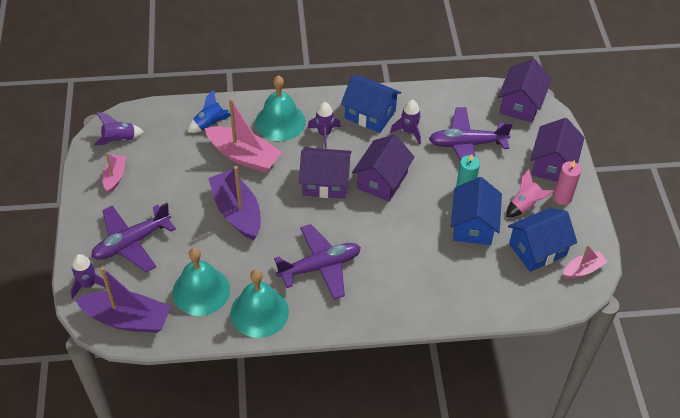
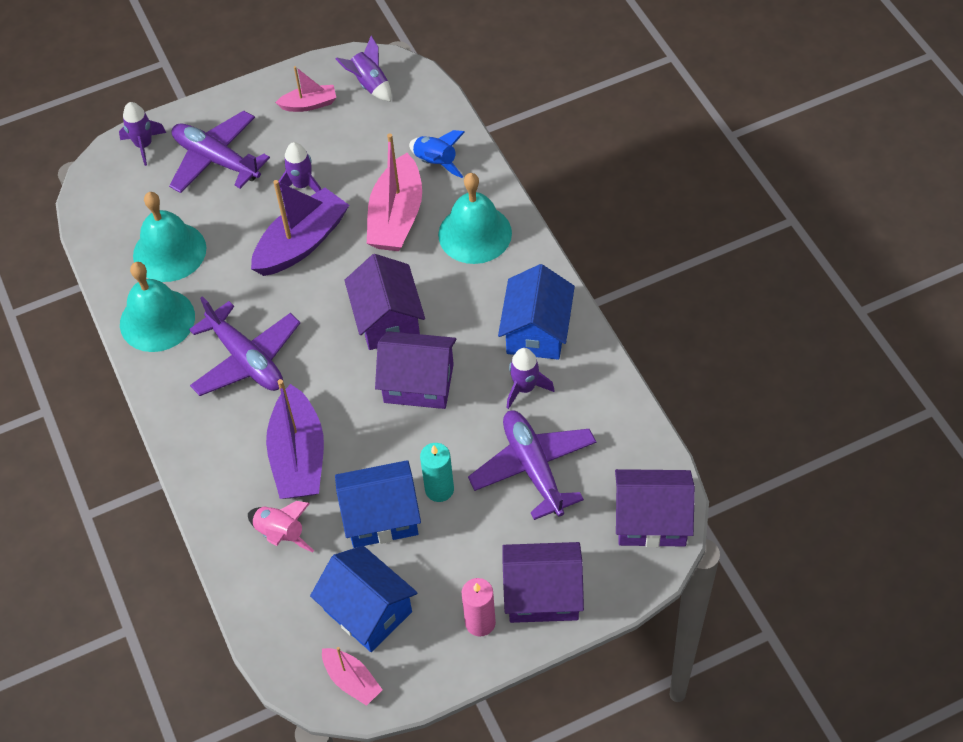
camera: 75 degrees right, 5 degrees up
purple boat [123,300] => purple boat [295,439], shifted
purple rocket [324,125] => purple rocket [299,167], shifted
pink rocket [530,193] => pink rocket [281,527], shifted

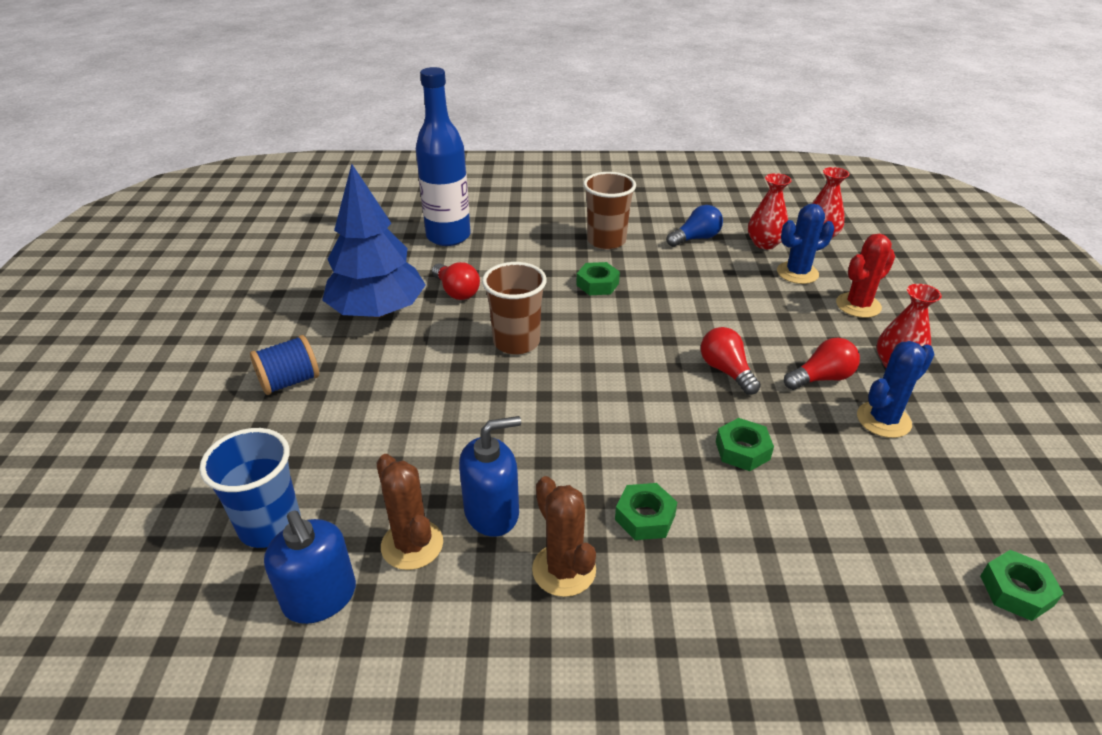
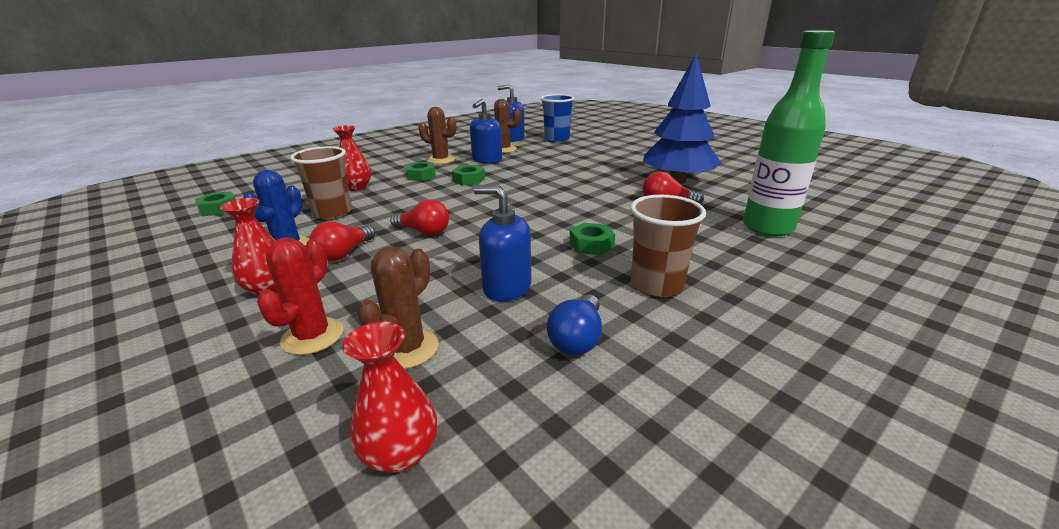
camera: 140 degrees right, 10 degrees down
blue spool [284,365] => nothing
blue bottle [443,156] => green bottle [789,133]
brown cup [514,308] => brown cup [321,183], shifted
green nut [745,444] => green nut [468,175], shifted
red vase [770,211] => red vase [352,158], shifted
blue cactus [805,244] => brown cactus [397,308]
nothing => blue soap dispenser [502,243]

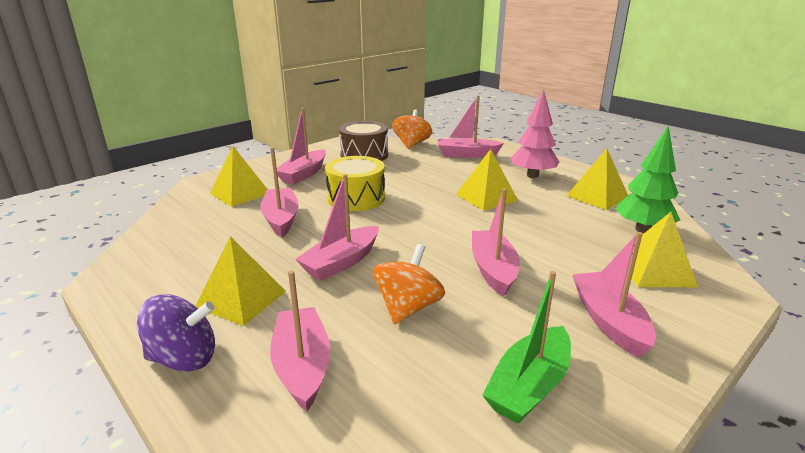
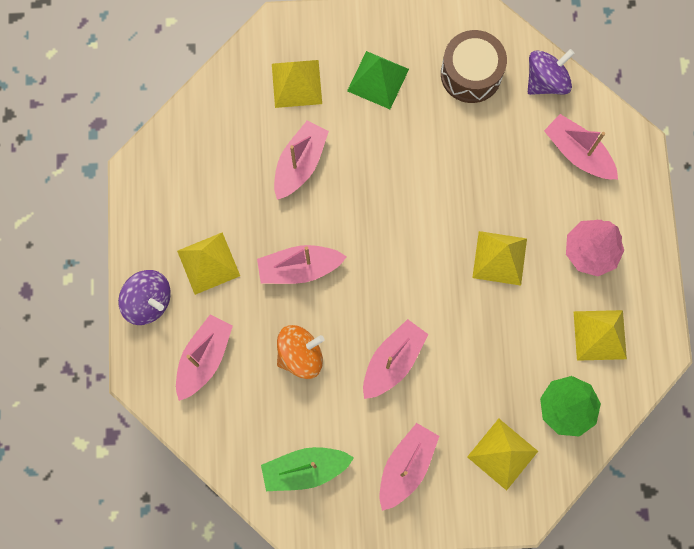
camera: 40 degrees right, 50 degrees up
pink boat [301,146] => green pyramid [378,80]
yellow drum [355,183] => nothing
orange spinning top [412,129] => purple spinning top [551,72]

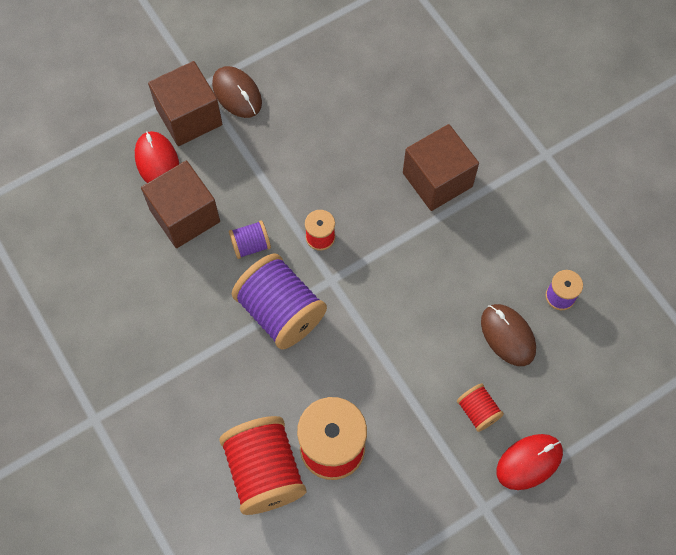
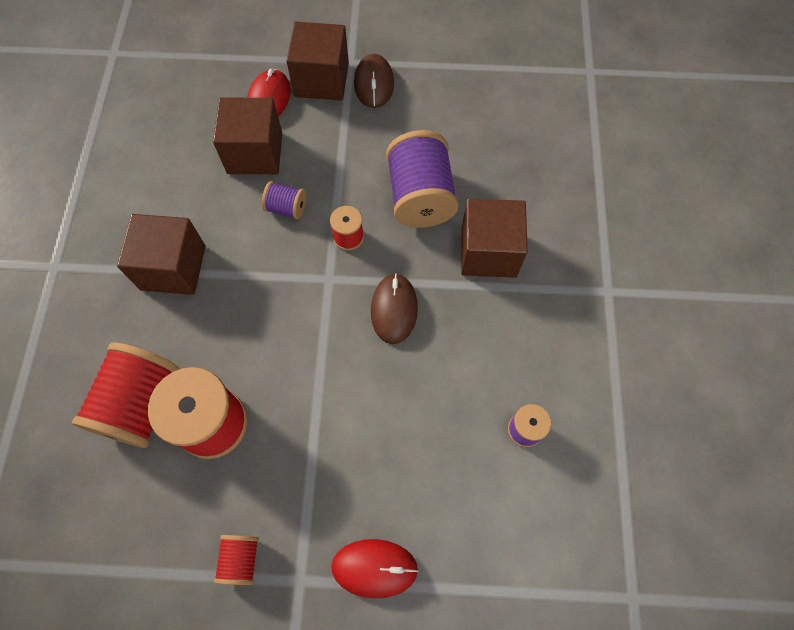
camera: 35 degrees right, 0 degrees up
purple spool [279,301] => purple spool [422,179], shifted
red spool [480,407] => red spool [236,560], shifted
brown mouse [508,335] => brown mouse [394,309], shifted
nothing => brown cube [161,254]

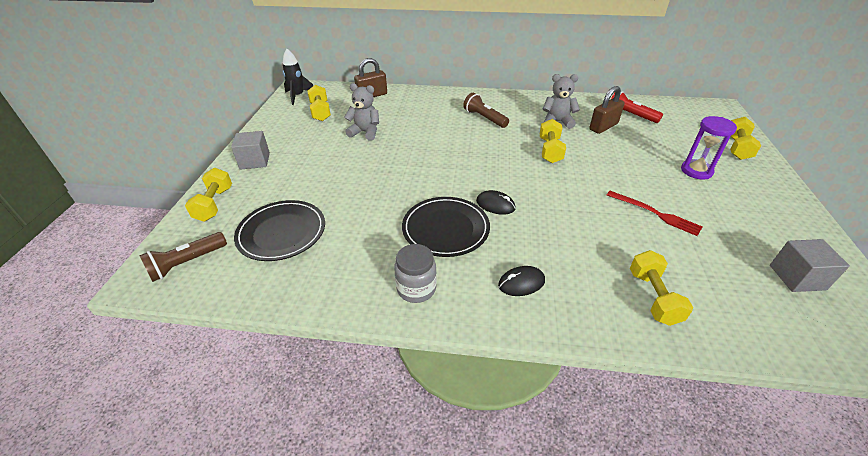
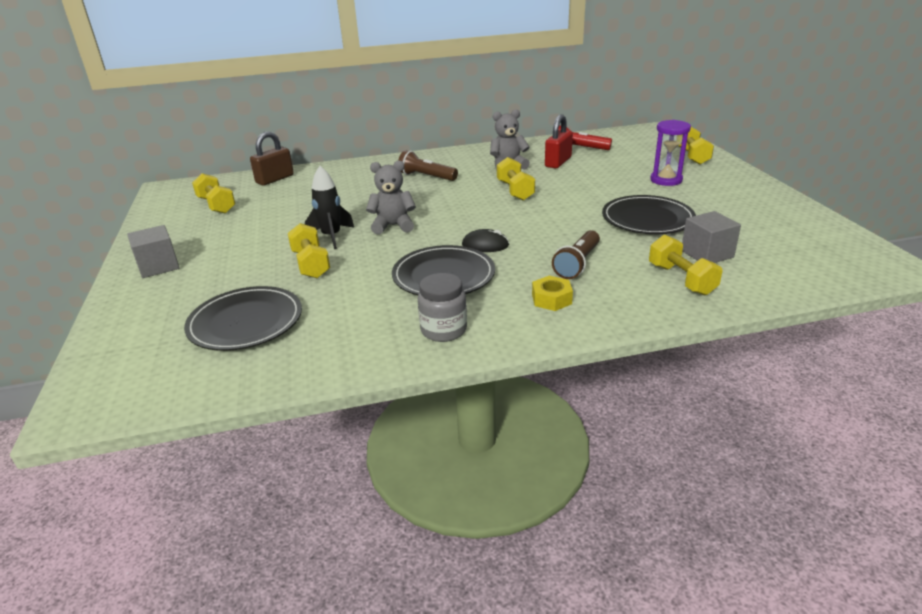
camera: 20 degrees left, 10 degrees down
brown flashlight [183,257] => brown flashlight [576,254], shifted
yellow dumbbell [208,195] => yellow dumbbell [309,250], shifted
black rocket [298,77] => black rocket [329,207], shifted
grey teddy bear [361,112] => grey teddy bear [391,198], shifted
black mouse [521,281] => yellow nut [552,293]
brown padlock [607,110] => red padlock [559,141]
red fork [654,213] => black plate [649,214]
grey cube [810,265] => grey cube [711,237], shifted

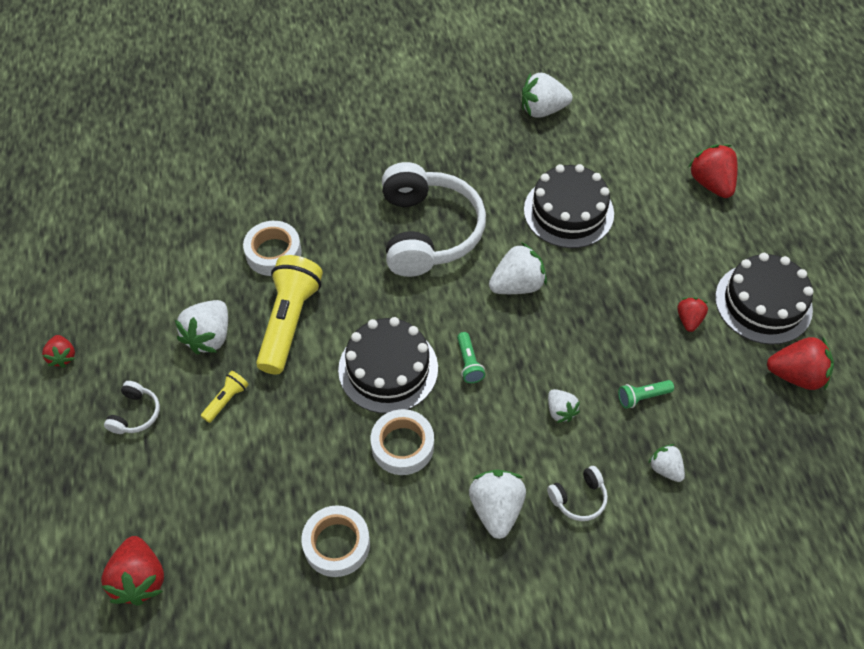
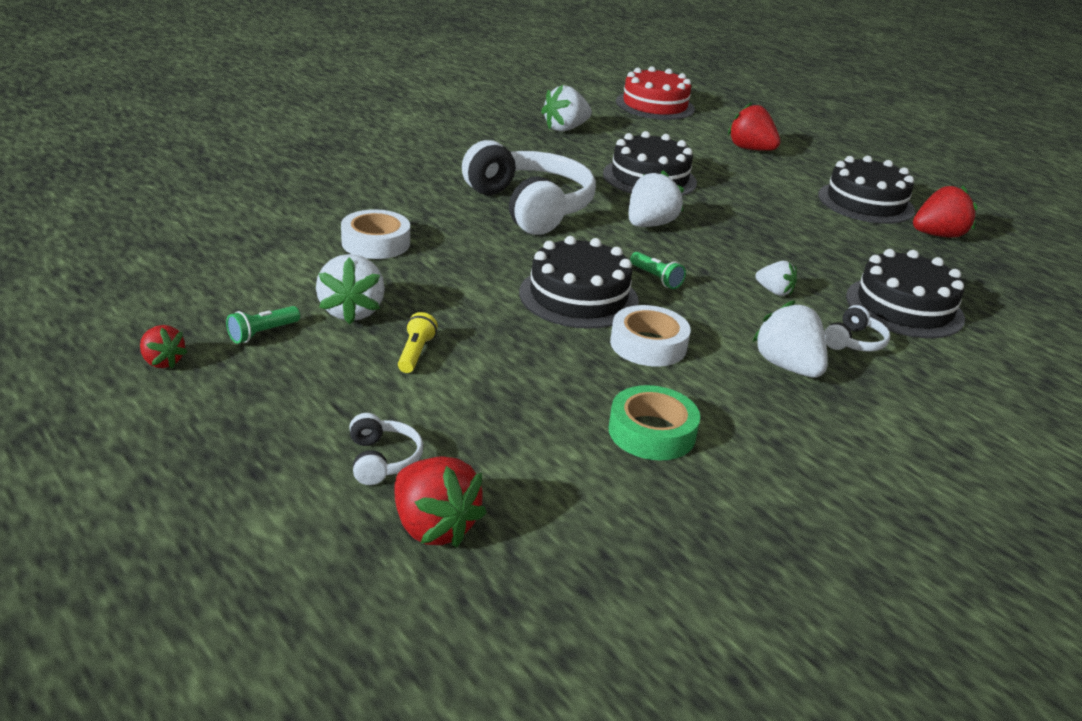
camera: 30 degrees left, 25 degrees down
white headphones [132,407] => white headphones [386,449], shifted
yellow flashlight [289,314] => nothing
white tape [335,541] => green tape [654,422]
green flashlight [646,394] => green flashlight [263,325], shifted
white strawberry [666,463] => black cake [905,293]
red strawberry [692,314] => nothing
nothing => red cake [655,93]

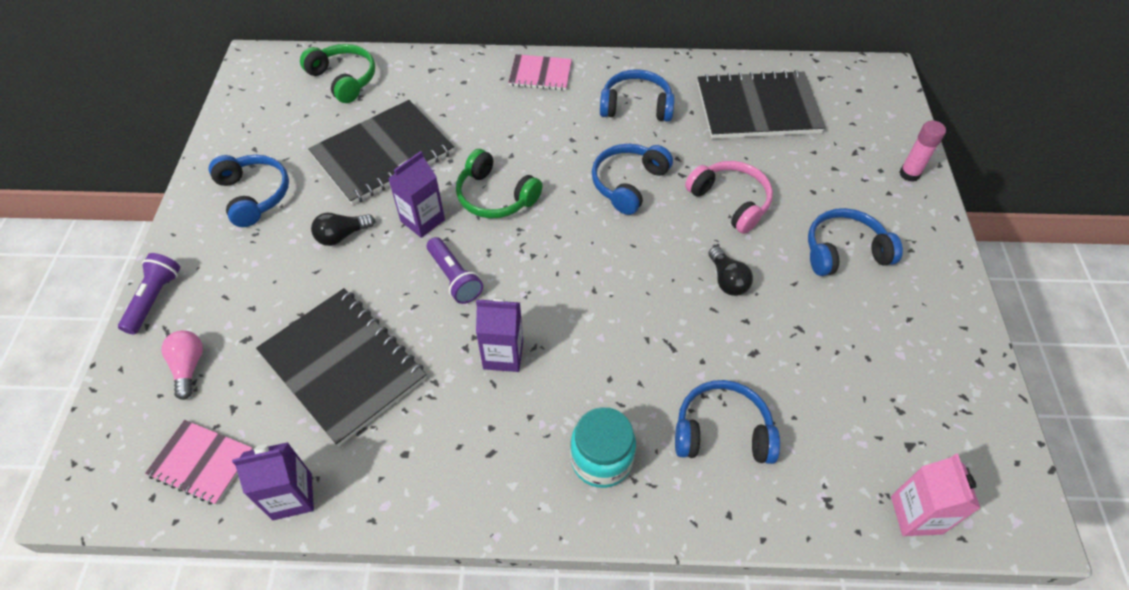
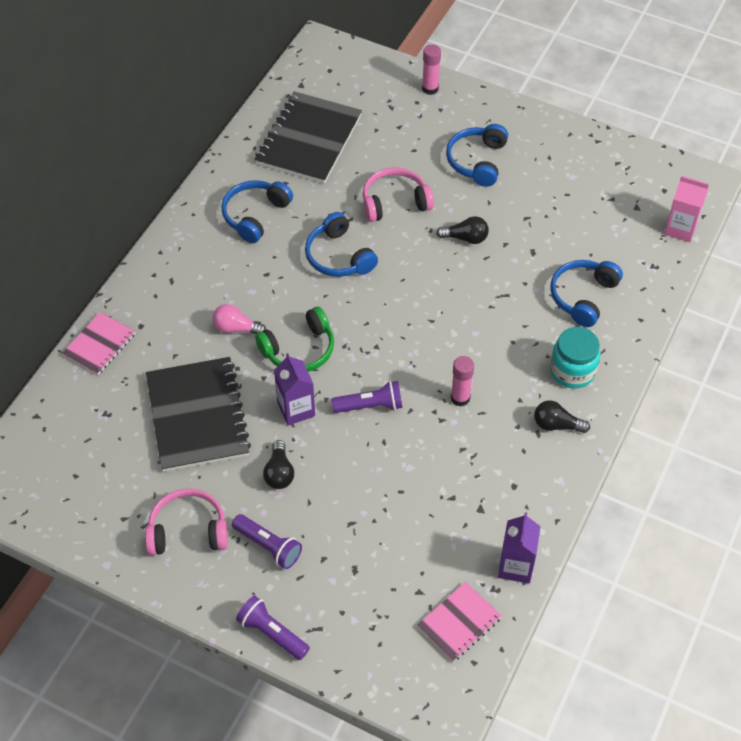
camera: 65 degrees left, 0 degrees up
pink light bulb [182,365] => pink light bulb [239,319], shifted
blue headphones [249,191] => pink headphones [186,522]
black notebook [341,367] => nothing
green headphones [337,73] => nothing
purple carton [499,334] => pink glue stick [462,381]
pink notebook [540,72] => pink notebook [98,343], shifted
nothing => purple flashlight [267,541]
nothing => black light bulb [562,417]

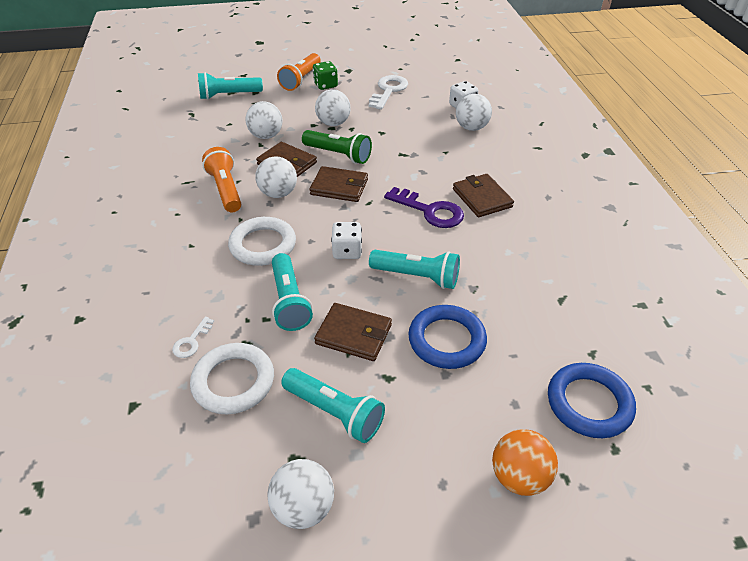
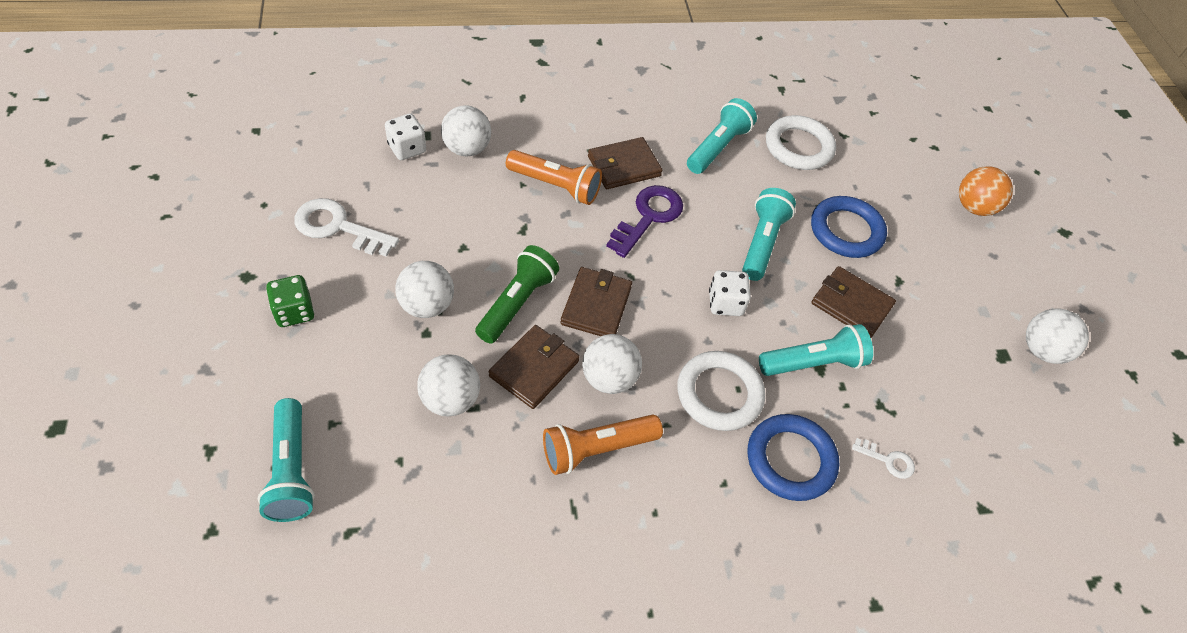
camera: 95 degrees left, 10 degrees up
white ring [232,378] => white ring [801,142], shifted
orange flashlight [299,72] => orange flashlight [554,177], shifted
turquoise flashlight [333,405] => turquoise flashlight [722,136], shifted
brown wallet [353,332] => brown wallet [853,302], 75 degrees counterclockwise
blue ring [592,400] => blue ring [794,457], shifted

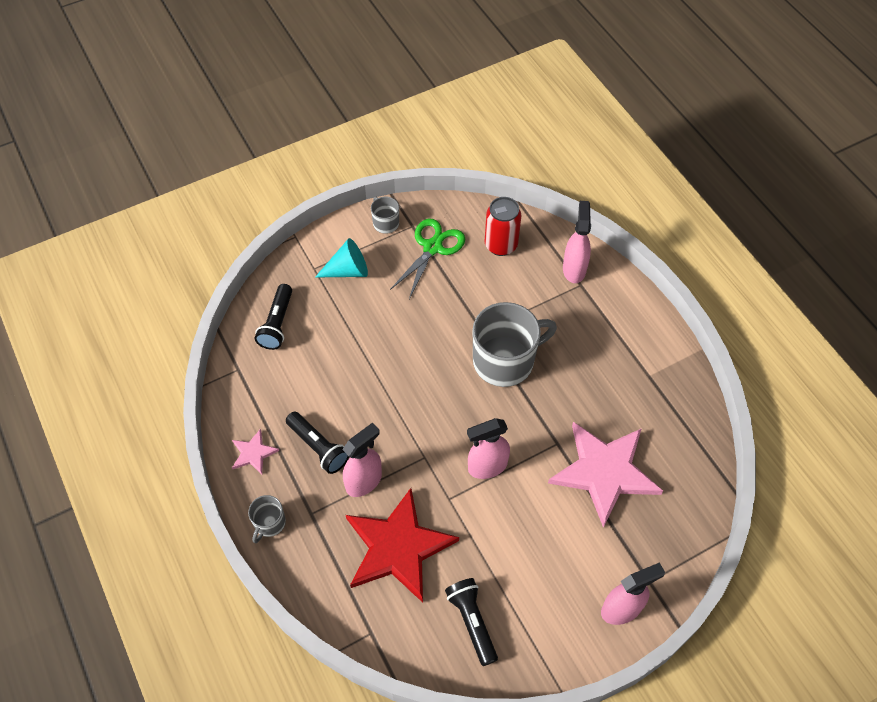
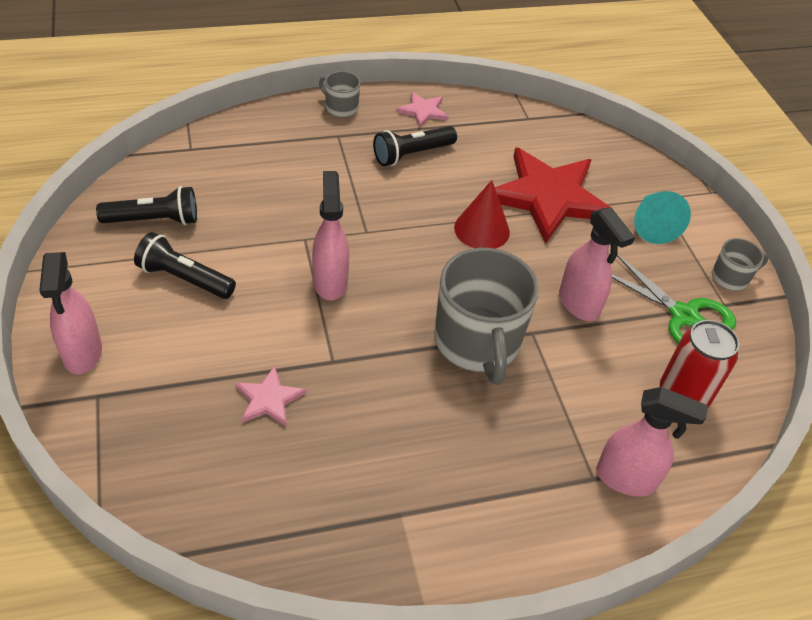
camera: 100 degrees right, 10 degrees down
black flashlight [273,317] => black flashlight [185,265], shifted
pink spray bottle [362,459] => pink spray bottle [597,264], shifted
red star [402,545] => red star [552,195], shifted
pink star [605,475] => pink star [270,396], x0.44
nothing => red cone [482,214]

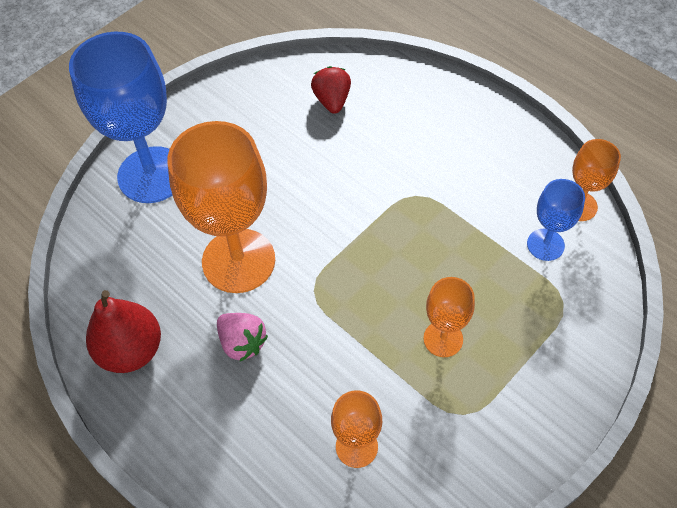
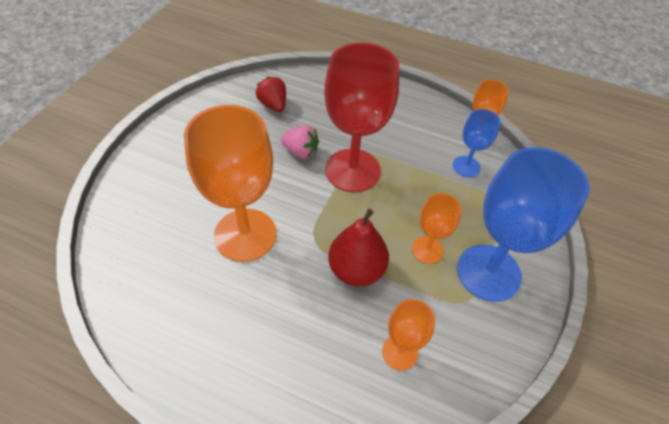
camera: 25 degrees left, 5 degrees down
blue goblet [121,117] => blue goblet [523,224], shifted
red pear [123,331] => red pear [358,248], shifted
pink strawberry [242,337] => pink strawberry [300,142], shifted
nothing => red goblet [361,117]

